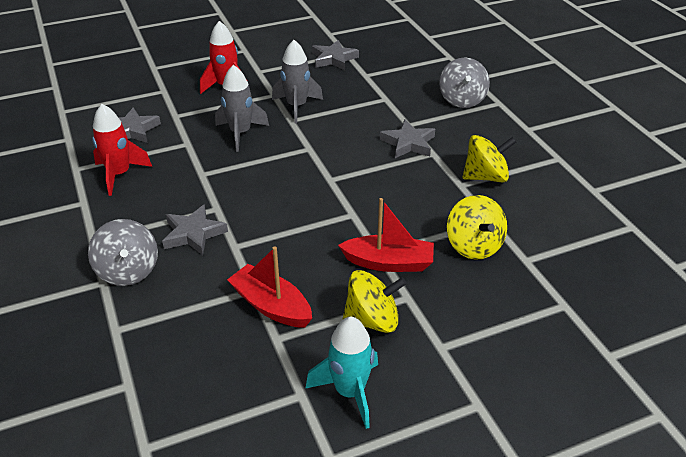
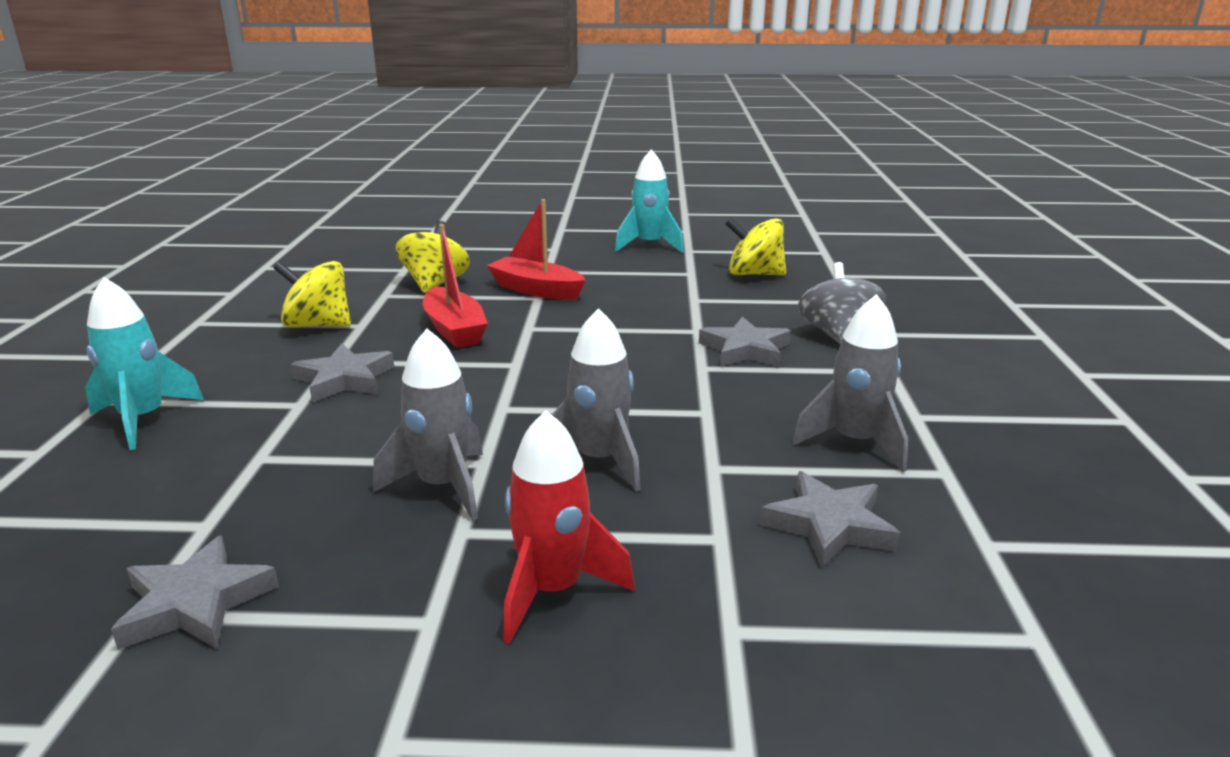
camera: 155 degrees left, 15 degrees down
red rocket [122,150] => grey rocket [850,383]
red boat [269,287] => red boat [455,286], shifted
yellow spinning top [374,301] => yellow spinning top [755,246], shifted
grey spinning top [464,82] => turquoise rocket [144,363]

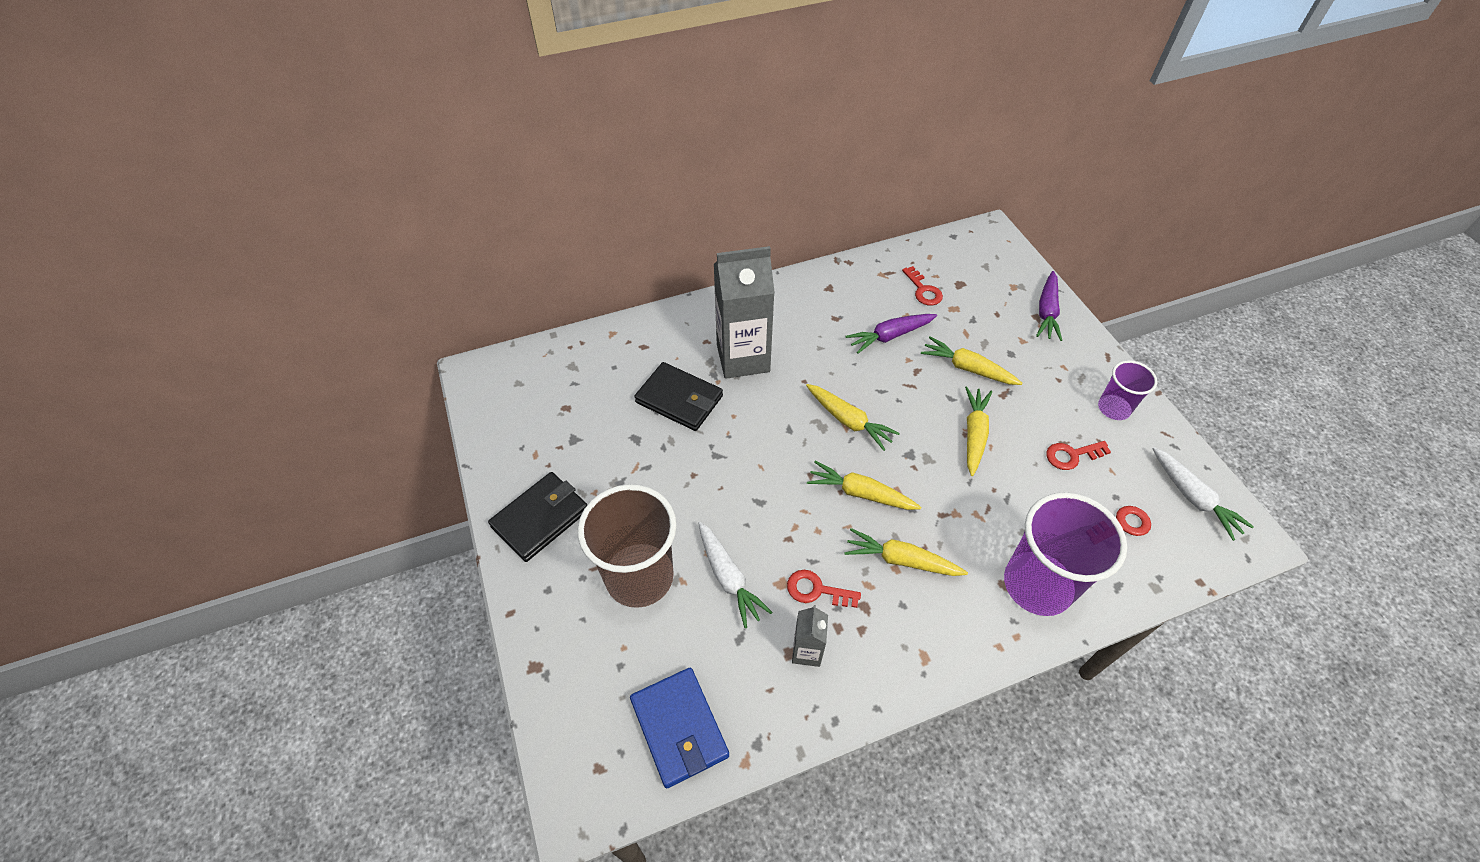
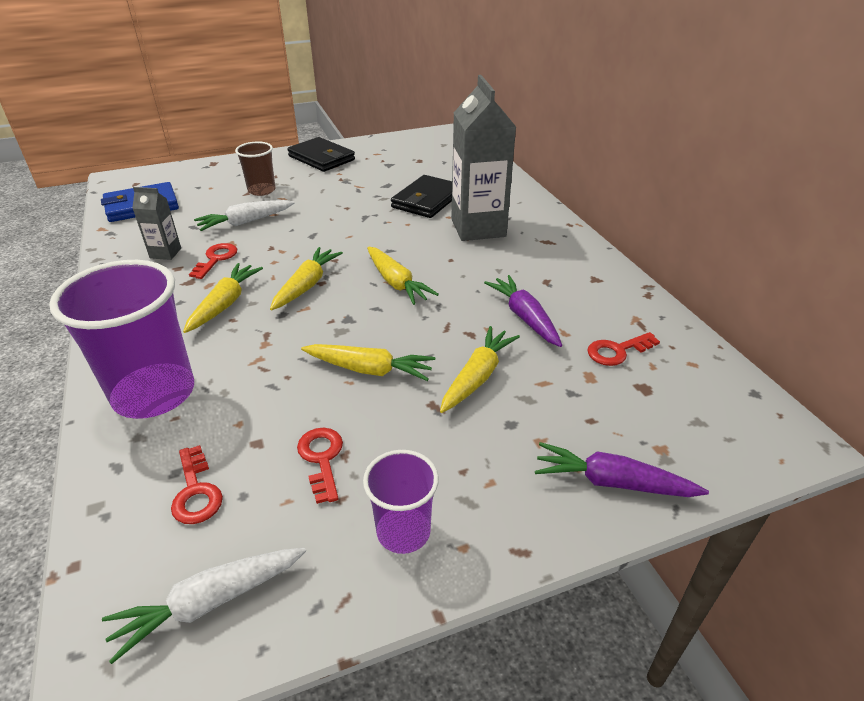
camera: 90 degrees right, 15 degrees down
brown cup [627,546] => brown cup [255,168], x0.54
yellow carrot [853,417] => yellow carrot [403,276], 75 degrees counterclockwise

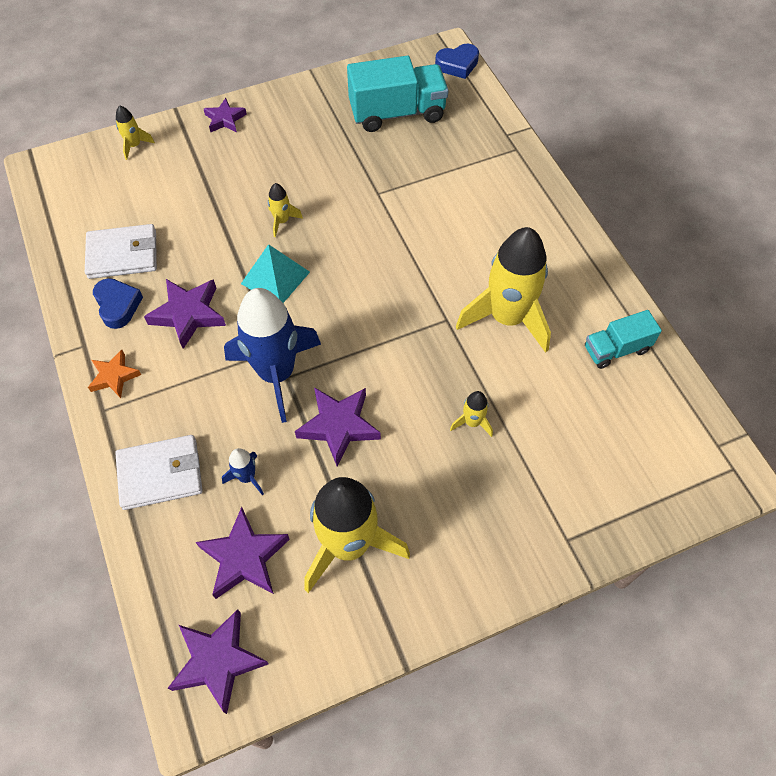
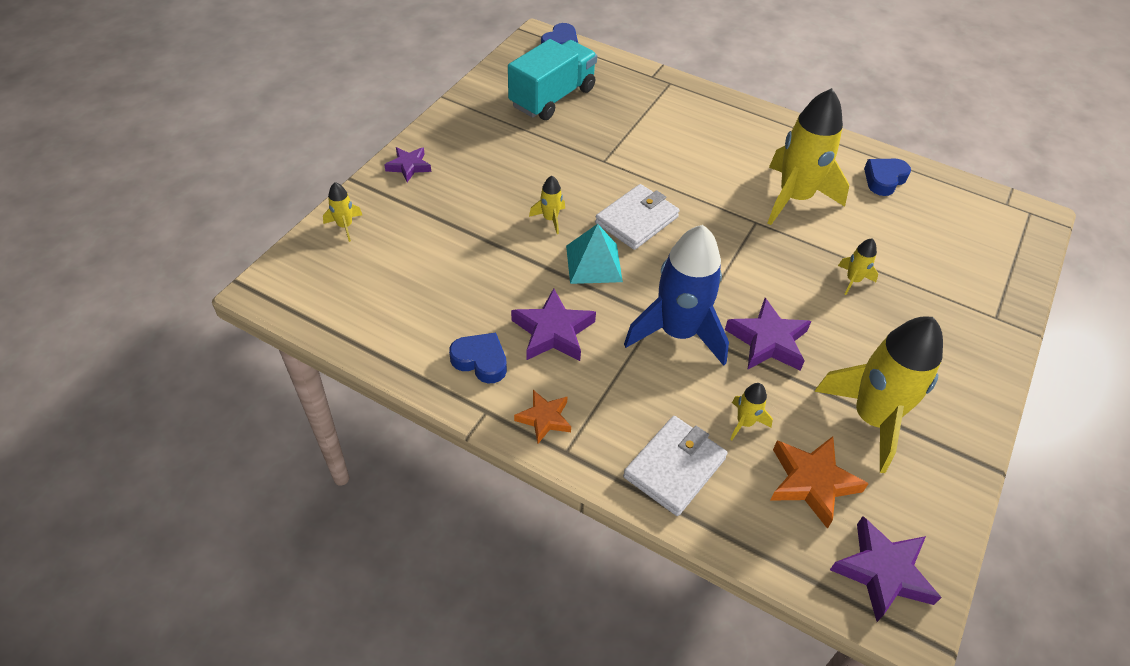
camera: 40 degrees left, 10 degrees down
white wallet [121,251] => white wallet [637,217], shifted
purple star [243,553] => orange star [819,482]
blue rocket [243,471] => yellow rocket [751,411]
turquoise truck [623,339] => blue heart [887,177]

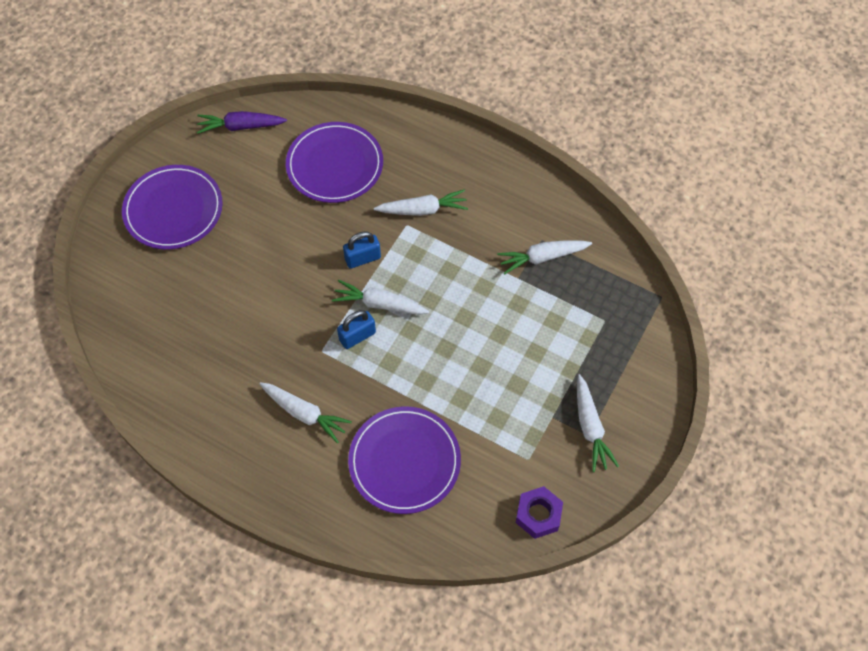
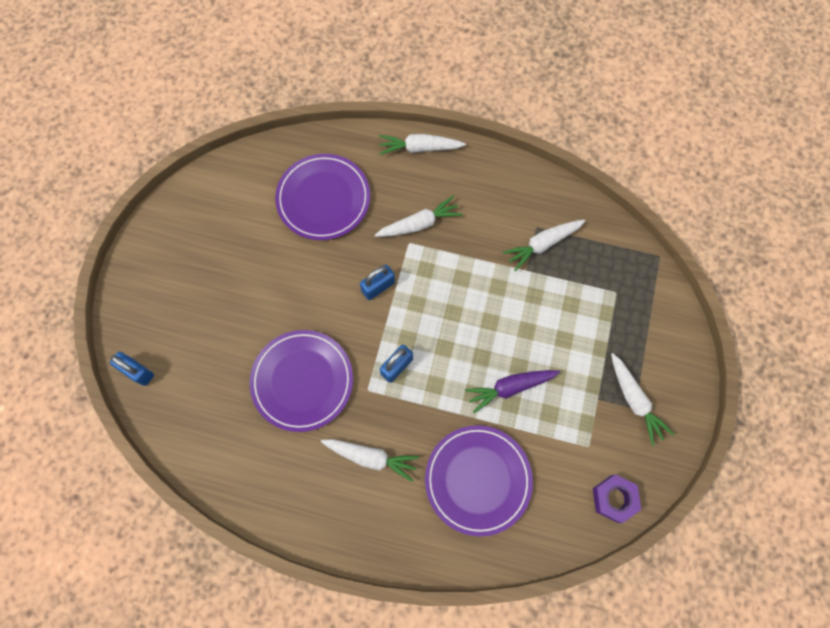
camera: 15 degrees left, 10 degrees up
purple plate [172,207] => purple plate [301,381], shifted
purple carrot [242,122] => purple carrot [512,391], shifted
white carrot [380,297] => white carrot [422,144], shifted
nothing => blue padlock [132,369]

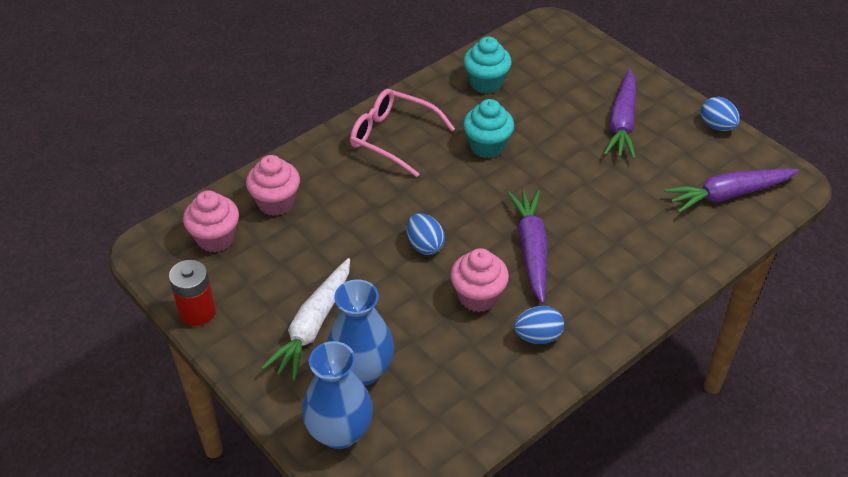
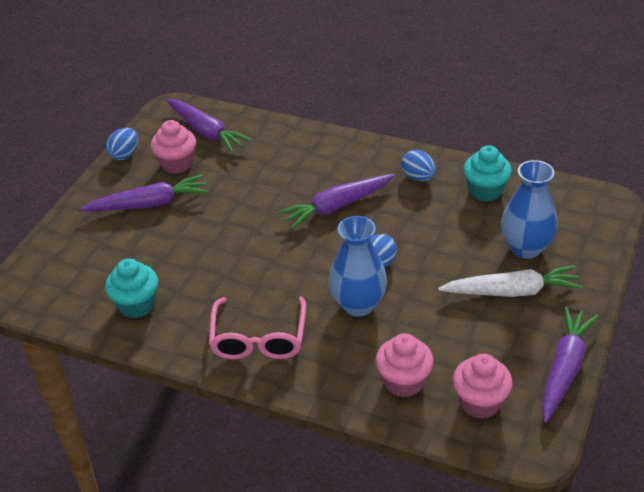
camera: 115 degrees left, 5 degrees down
red battery [192,293] => purple carrot [570,364]
blue vase [337,395] => blue vase [358,266], shifted
pink cupcake [479,280] => pink cupcake [173,147], shifted
turquoise cupcake [488,128] => turquoise cupcake [487,173], shifted

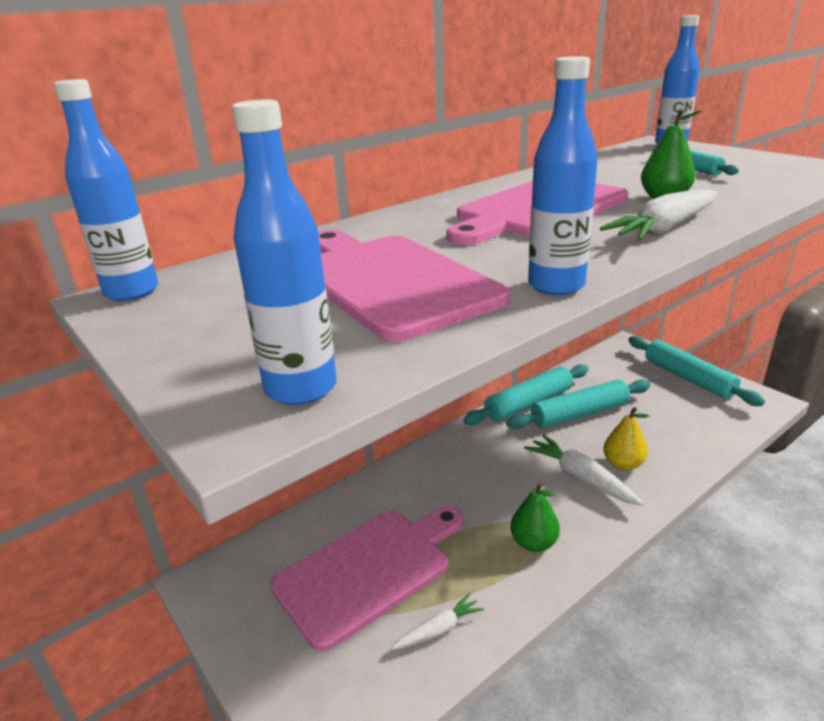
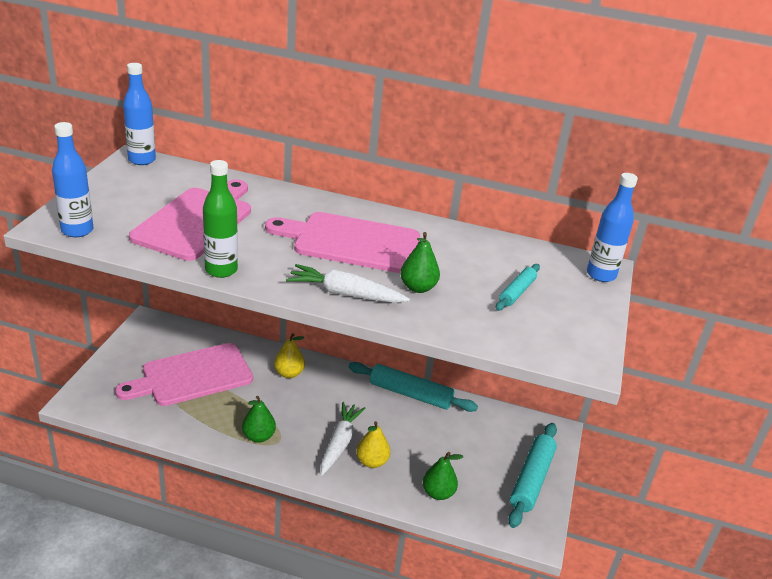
camera: 50 degrees right, 5 degrees up
pink cutting board [366,579] => pink cutting board [184,374], 135 degrees clockwise
white carrot [437,621] => nothing
turquoise rolling pin [578,404] => nothing
blue bottle [563,175] => green bottle [220,219]
nothing => yellow pear [289,355]
nothing => green pear [443,476]

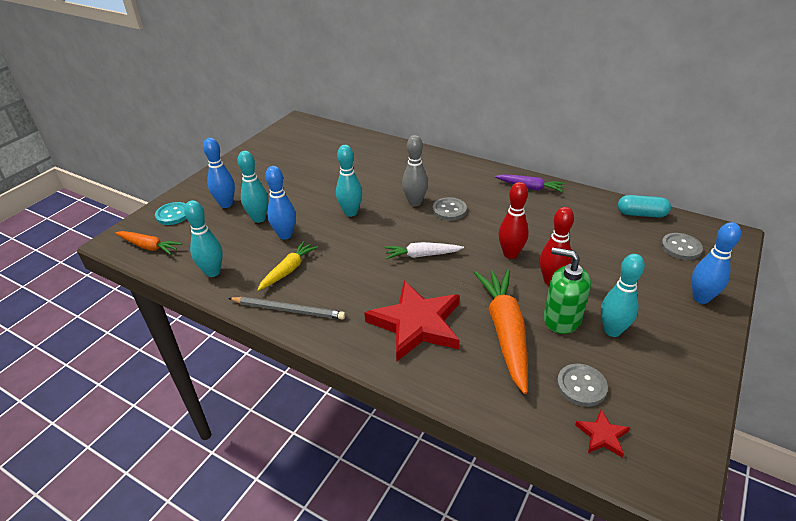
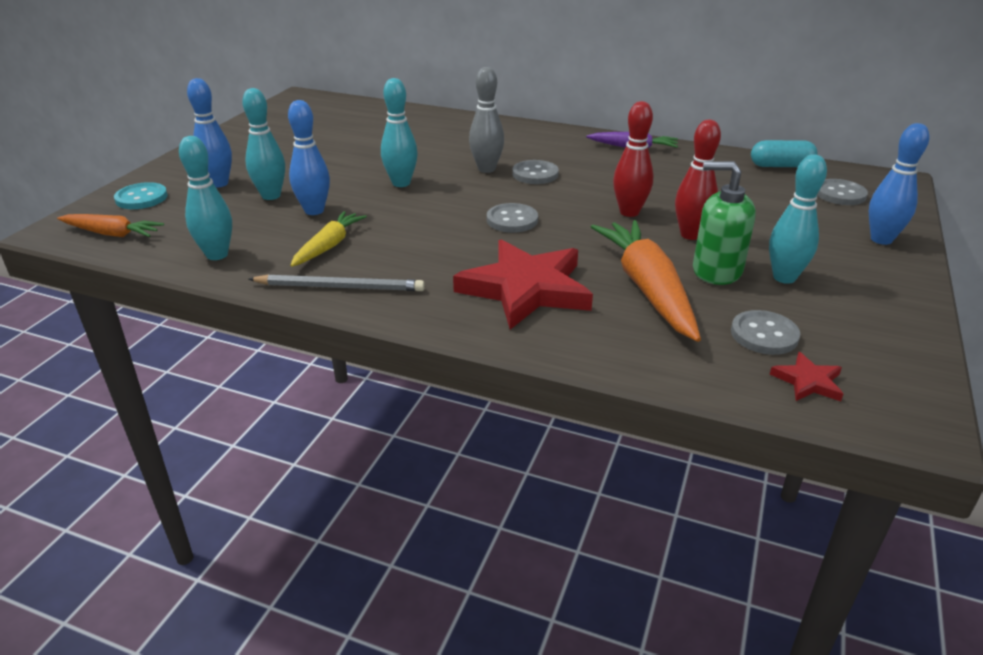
camera: 10 degrees left, 5 degrees down
white carrot [424,250] => grey button [512,218]

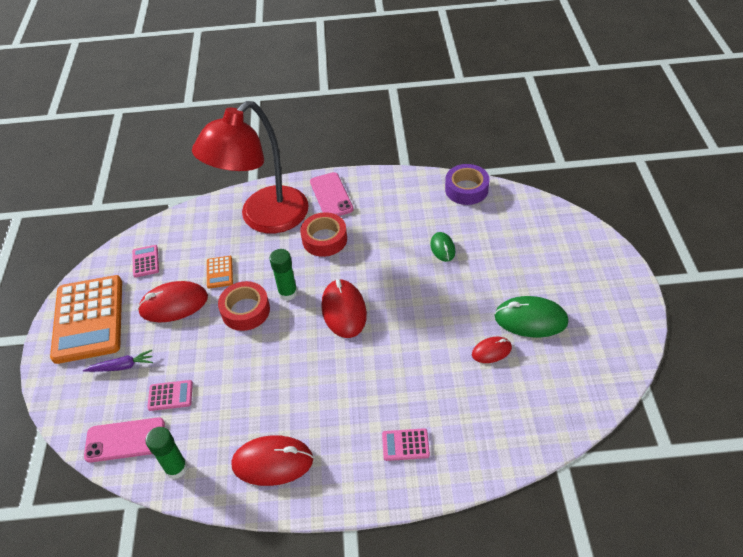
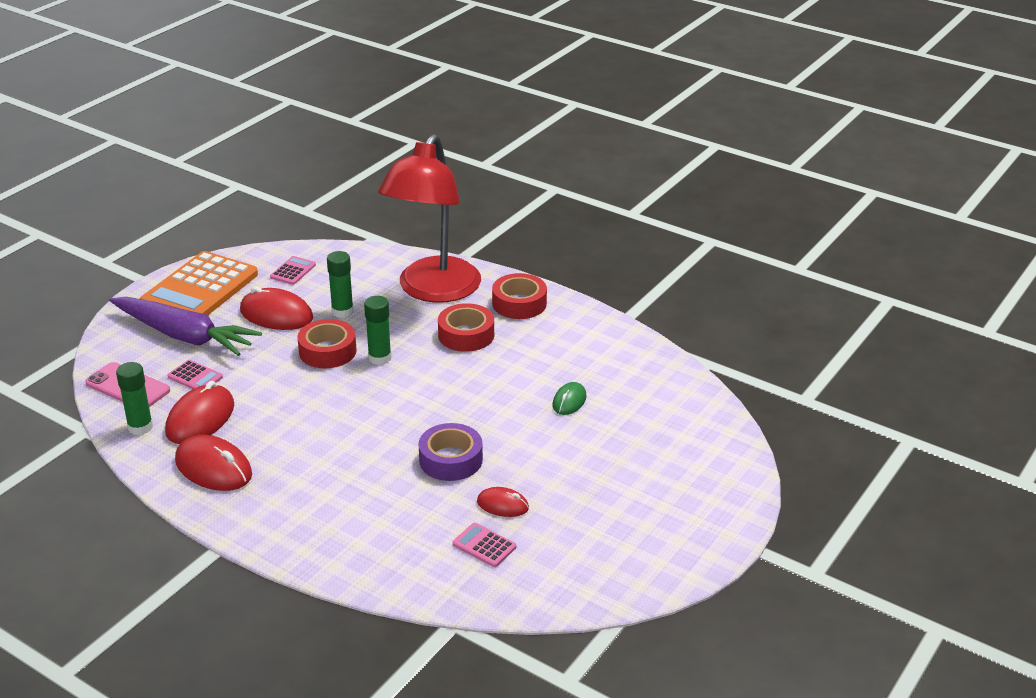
camera: 35 degrees right, 15 degrees down
purple carrot [118,361] => purple carrot [186,326], x2.29
red lamp [250,167] => red lamp [429,218], 60 degrees counterclockwise
orange calculator [220,272] => green glue stick [340,284]
pink phone [332,194] => red tape [519,296]
red mouse [344,308] => red mouse [199,412], shifted
pink calculator [406,444] => pink calculator [484,545], shifted
purple tape [467,184] => purple tape [451,452], shifted
green mouse [531,317] => nothing

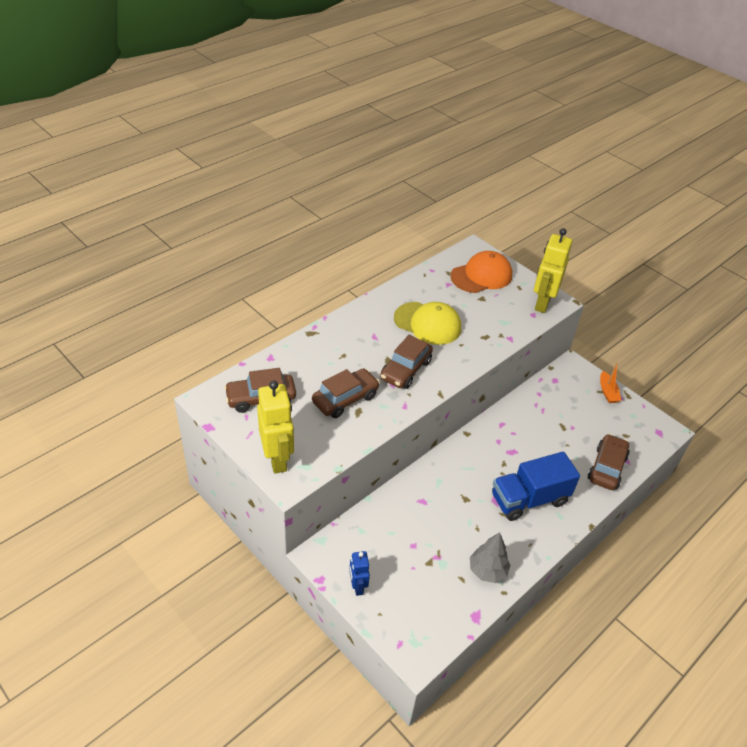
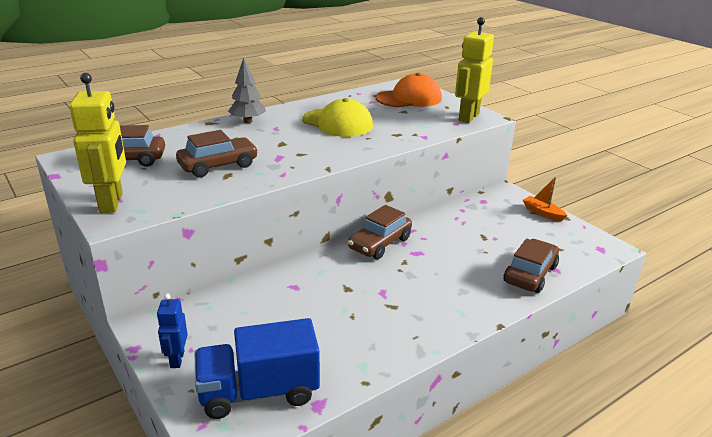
camera: 10 degrees right, 15 degrees down
brown car [406,362] => brown car [380,232], shifted
grey tree [490,557] => grey tree [247,90], shifted
blue truck [536,486] => blue truck [257,368], shifted
orange boat [610,382] => orange boat [545,199], 135 degrees clockwise

